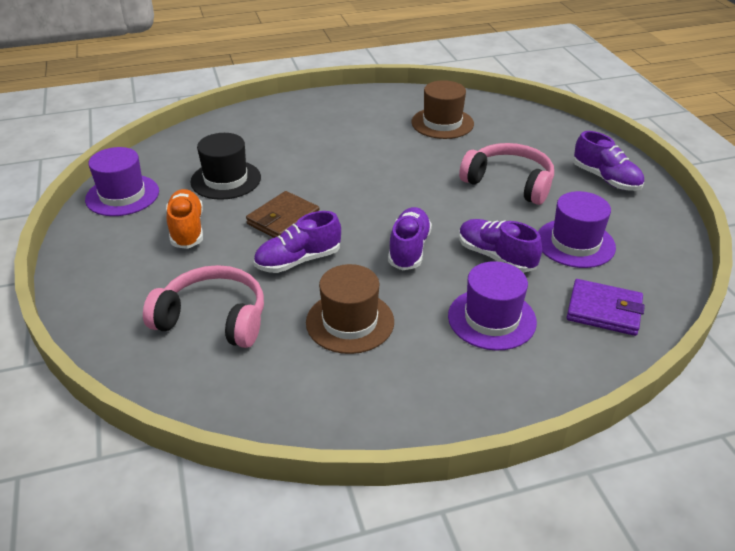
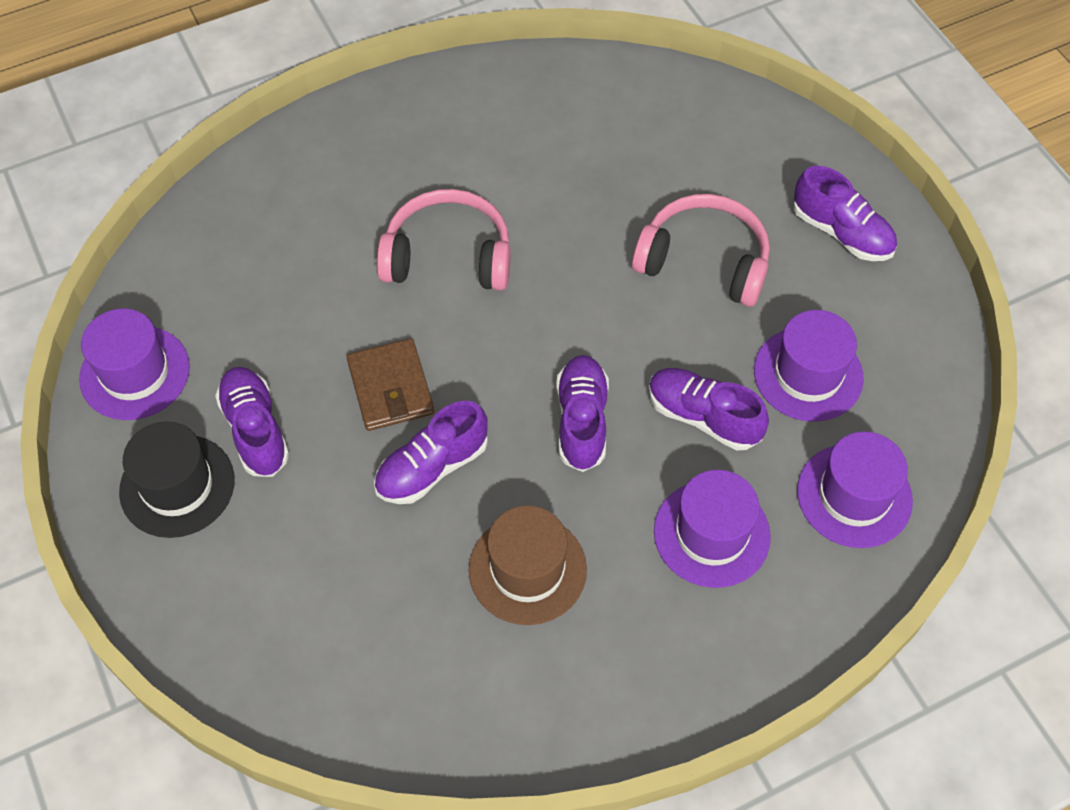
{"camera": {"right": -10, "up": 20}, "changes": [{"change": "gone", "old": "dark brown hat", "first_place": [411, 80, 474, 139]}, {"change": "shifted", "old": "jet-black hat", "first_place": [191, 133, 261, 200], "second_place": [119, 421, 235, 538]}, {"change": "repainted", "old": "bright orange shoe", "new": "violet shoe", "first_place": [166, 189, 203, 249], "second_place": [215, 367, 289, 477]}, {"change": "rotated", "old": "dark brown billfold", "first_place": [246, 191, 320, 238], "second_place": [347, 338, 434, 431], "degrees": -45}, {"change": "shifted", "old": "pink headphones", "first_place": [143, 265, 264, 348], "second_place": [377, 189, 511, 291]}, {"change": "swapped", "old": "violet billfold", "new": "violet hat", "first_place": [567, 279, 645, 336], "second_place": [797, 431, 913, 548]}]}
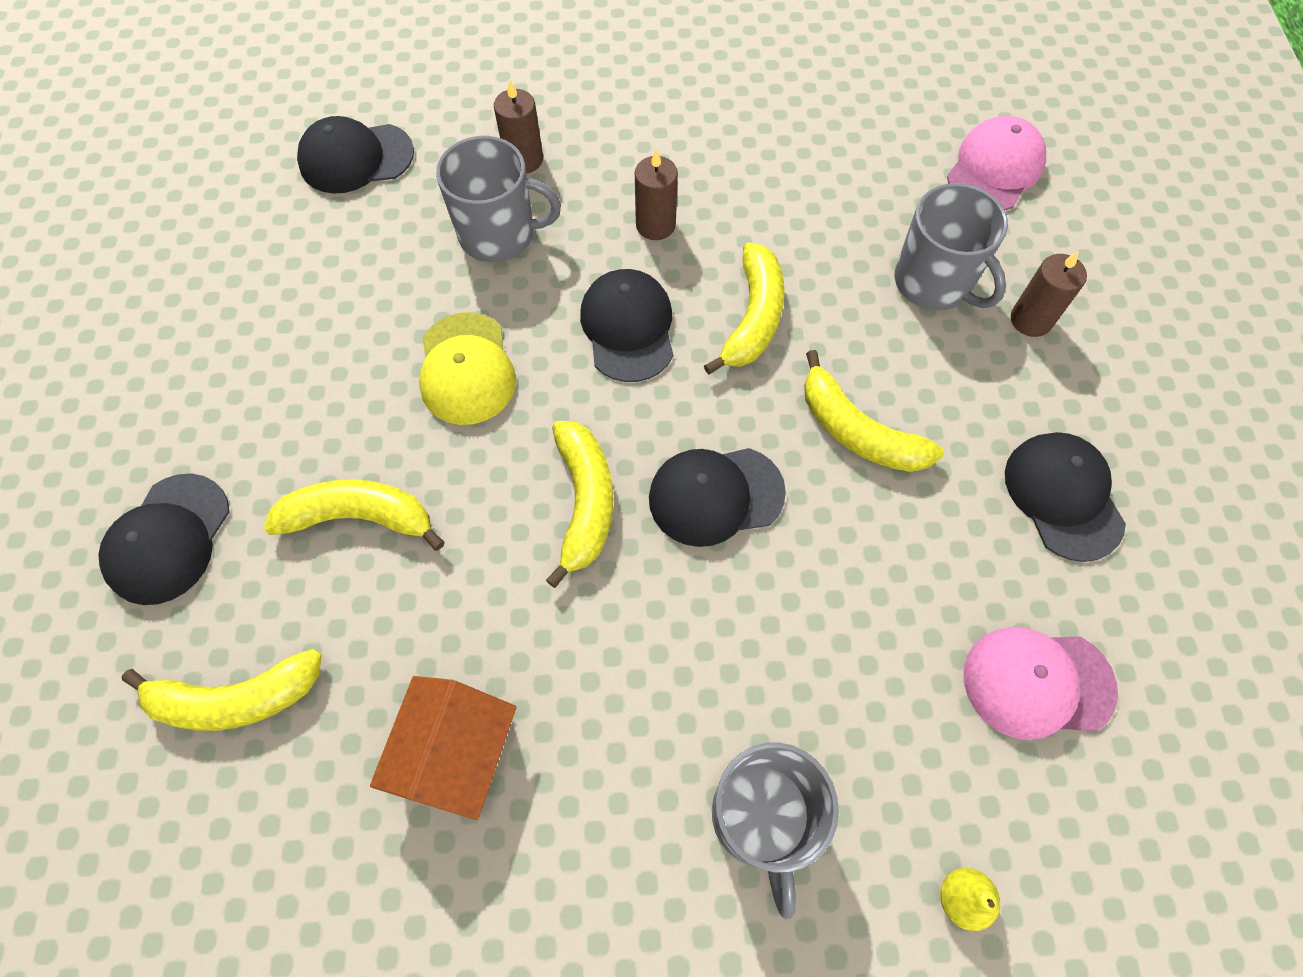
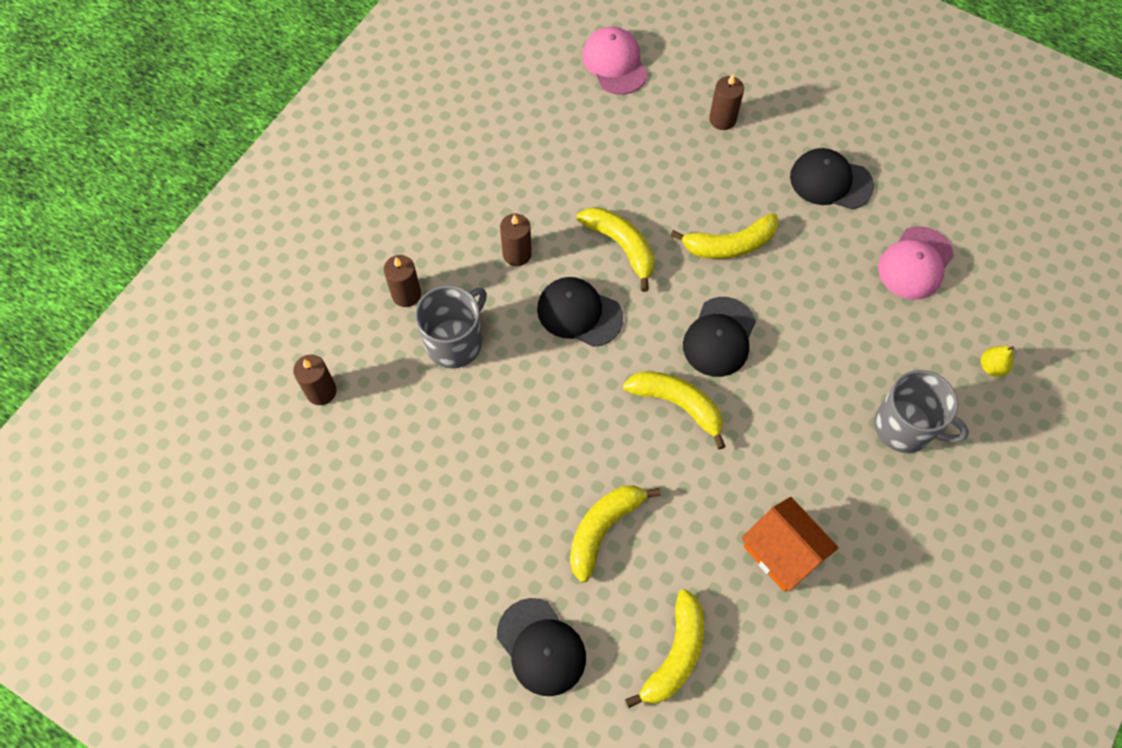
{"camera": {"right": -55, "up": 0}, "changes": [{"change": "swapped", "old": "jet-black cap", "new": "dark brown pillar candle", "first_place": [297, 116, 414, 194], "second_place": [293, 355, 337, 405]}, {"change": "gone", "old": "grey mug", "first_place": [895, 183, 1008, 311]}, {"change": "gone", "old": "golden cap", "first_place": [419, 312, 516, 425]}]}
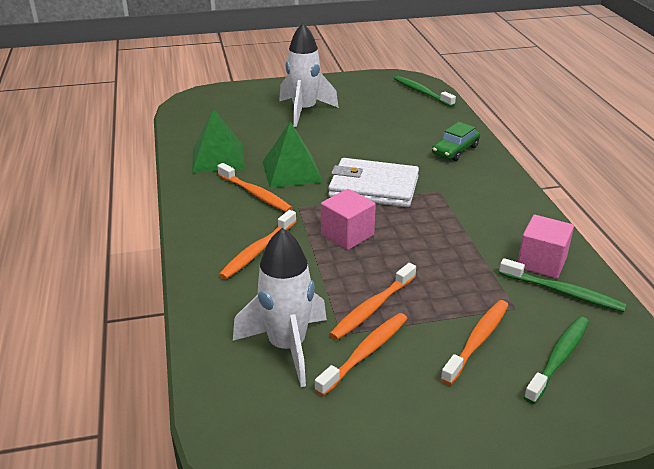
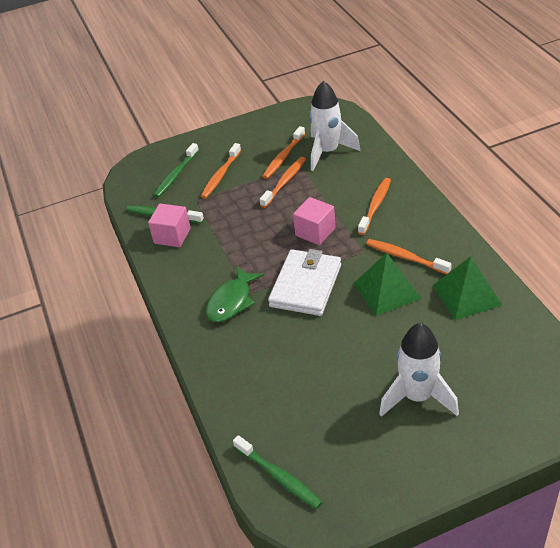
{"camera": {"right": 175, "up": 10}, "changes": [{"change": "gone", "old": "leaf-green automobile", "first_place": [432, 122, 480, 161]}, {"change": "rotated", "old": "white billfold", "first_place": [328, 158, 419, 207], "second_place": [268, 249, 341, 316], "degrees": -75}, {"change": "new", "new": "leaf-green fish figure", "second_place": [206, 266, 264, 322]}]}
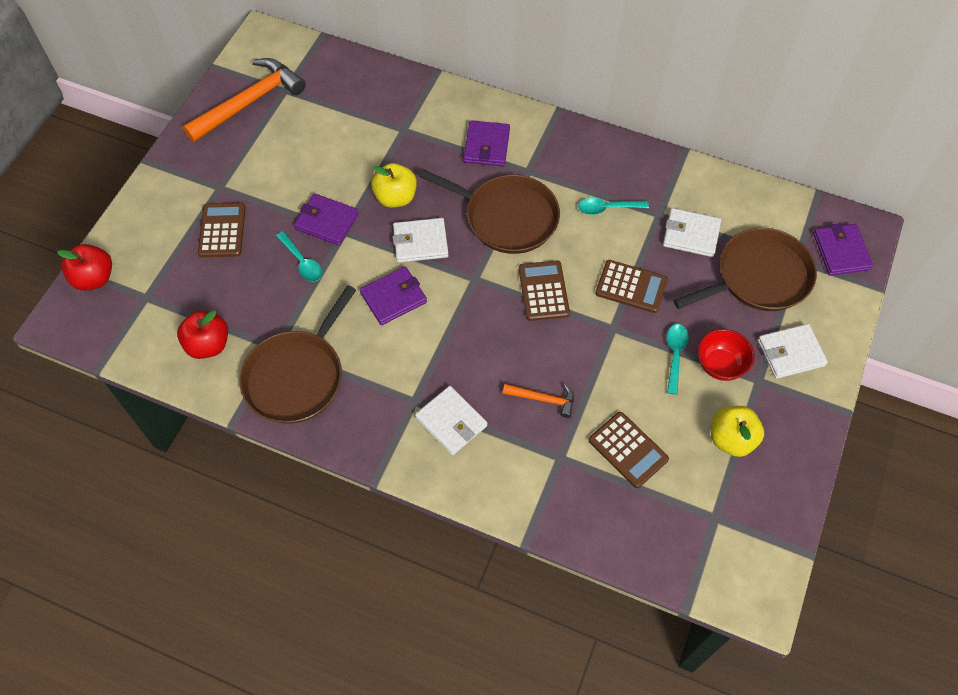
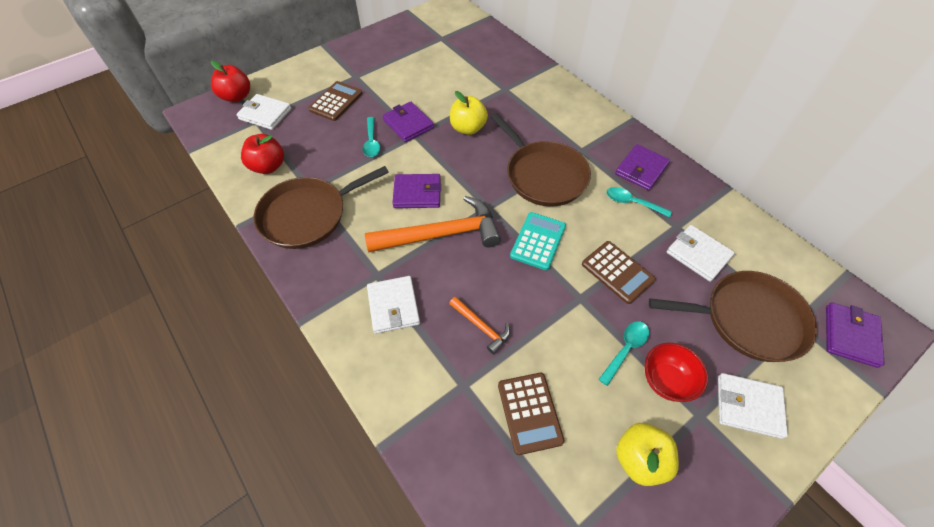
{"camera": {"right": 30, "up": -5}, "changes": [{"change": "shifted", "old": "bright orange claw hammer", "first_place": [183, 58, 306, 142], "second_place": [365, 196, 501, 252]}, {"change": "shifted", "old": "violet billfold", "first_place": [464, 120, 510, 166], "second_place": [615, 144, 670, 190]}, {"change": "shifted", "old": "white billfold", "first_place": [393, 218, 449, 263], "second_place": [236, 94, 292, 130]}, {"change": "repainted", "old": "dark brown pocket calculator", "new": "aqua pocket calculator", "first_place": [519, 260, 570, 321], "second_place": [510, 212, 566, 270]}]}
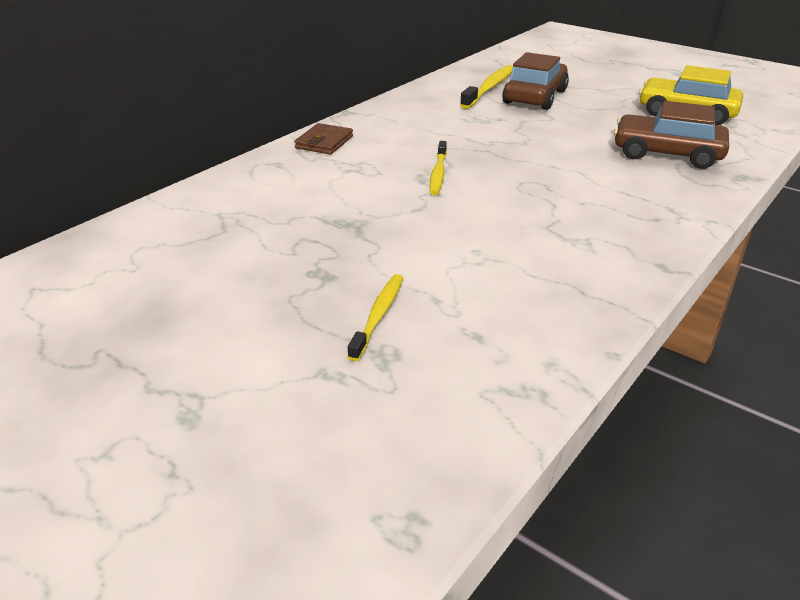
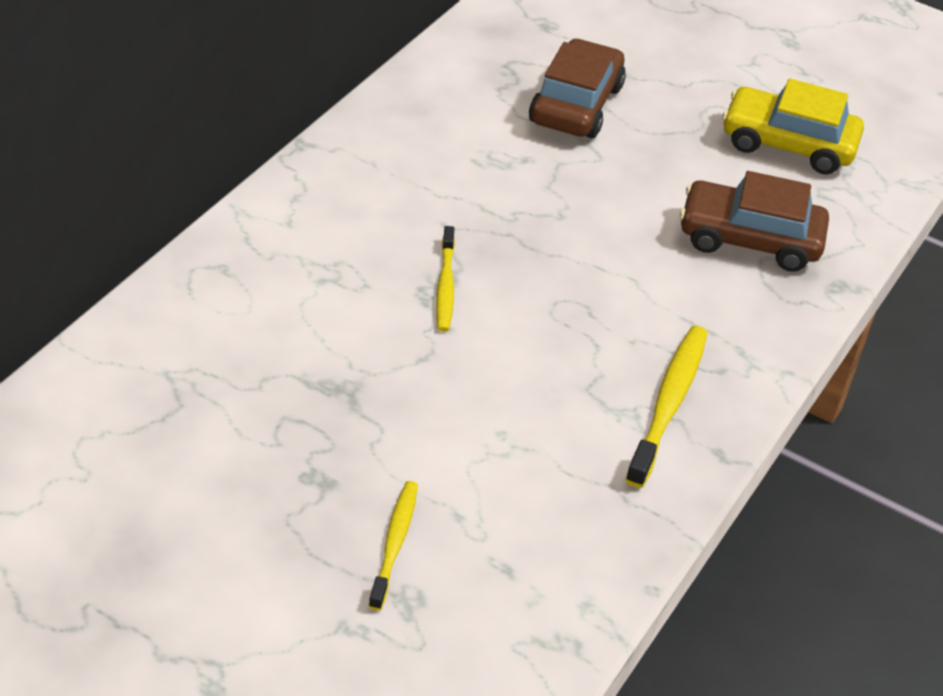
{"camera": {"right": -10, "up": 10}, "changes": [{"change": "shifted", "old": "golden dental brush", "first_place": [460, 65, 514, 109], "second_place": [625, 326, 708, 488]}, {"change": "gone", "old": "dark brown billfold", "first_place": [294, 123, 353, 155]}]}
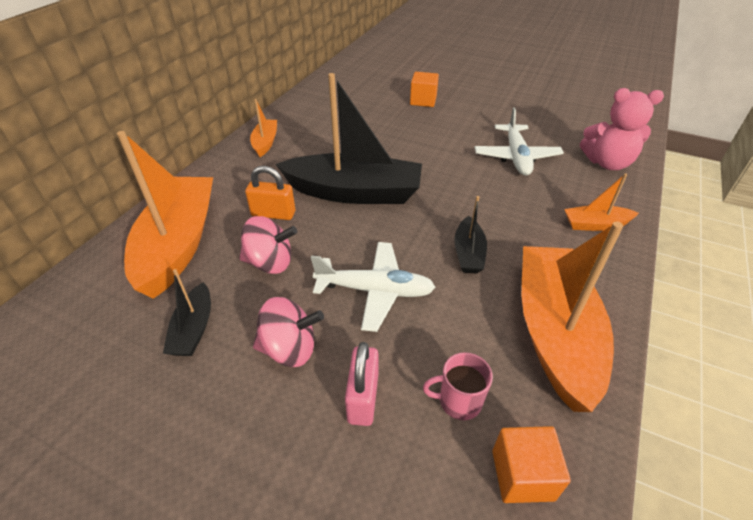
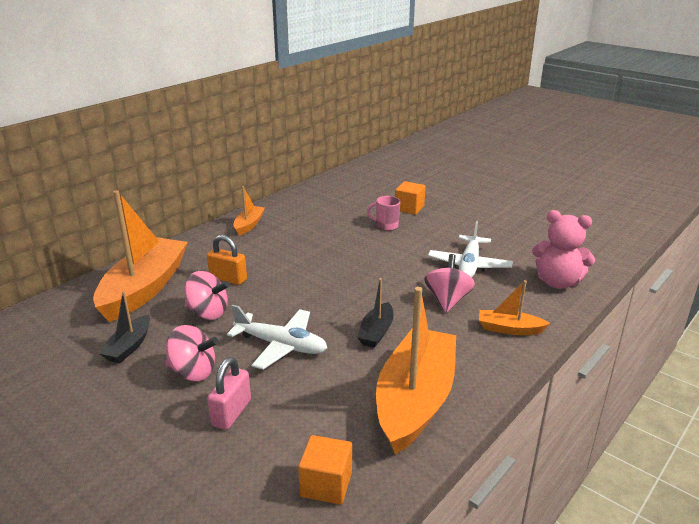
{"camera": {"right": 15, "up": -15}, "changes": [{"change": "gone", "old": "jet-black boat", "first_place": [276, 73, 422, 204]}, {"change": "shifted", "old": "pink mug", "first_place": [423, 352, 493, 420], "second_place": [367, 196, 400, 231]}, {"change": "new", "new": "pink spinning top", "second_place": [424, 254, 475, 313]}]}
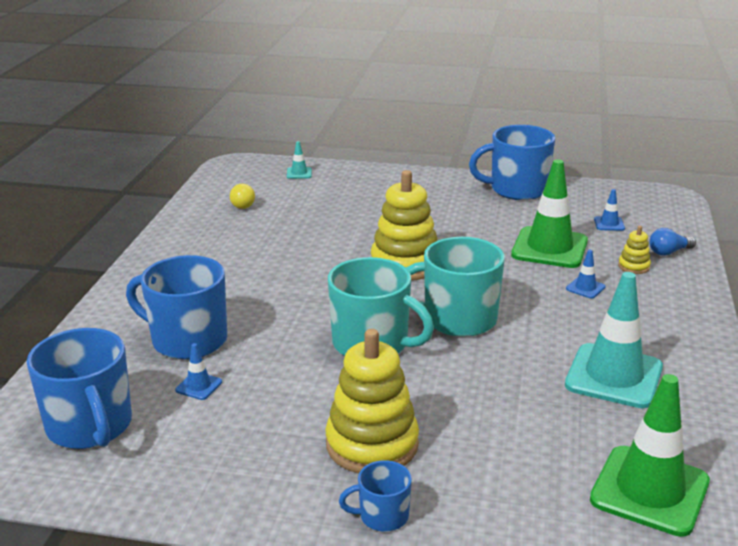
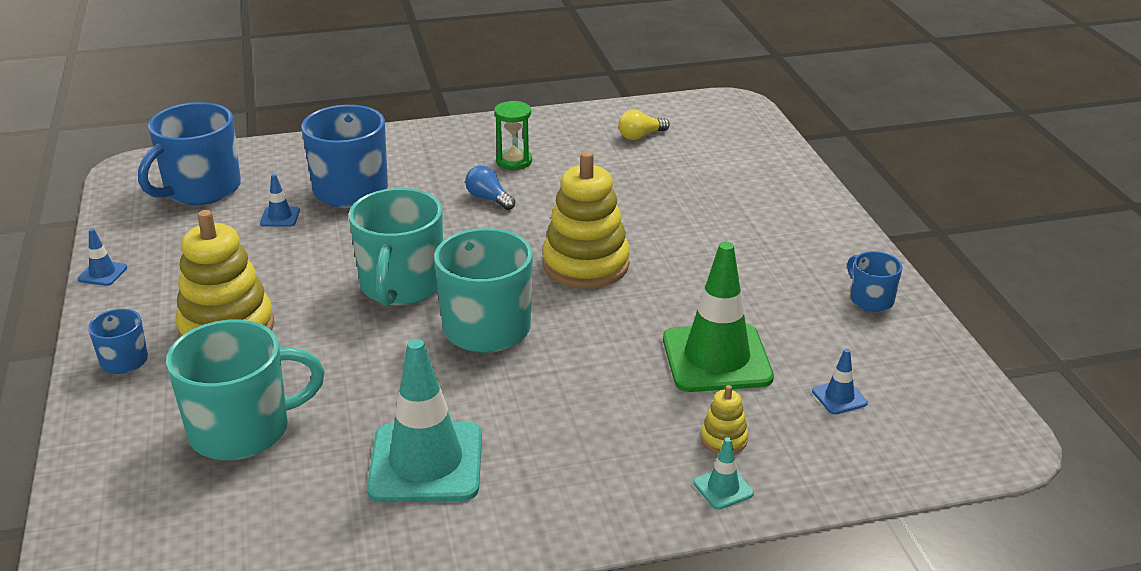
{"camera": {"right": 65, "up": 5}, "changes": [{"change": "scaled", "old": "cobalt mug", "first_place": [469, 125, 555, 200], "second_place": [847, 251, 903, 312], "factor": 0.51}, {"change": "shifted", "old": "aqua safety cone", "first_place": [287, 141, 312, 179], "second_place": [693, 437, 754, 510]}, {"change": "shifted", "old": "cobalt bulb", "first_place": [649, 228, 696, 256], "second_place": [465, 165, 515, 210]}, {"change": "shifted", "old": "cobalt safety cone", "first_place": [566, 250, 605, 299], "second_place": [77, 228, 127, 286]}, {"change": "gone", "old": "leaf-green safety cone", "first_place": [590, 374, 710, 537]}, {"change": "new", "new": "leaf-green hourglass", "second_place": [494, 101, 532, 170]}, {"change": "new", "new": "aqua mug", "second_place": [166, 320, 325, 460]}]}
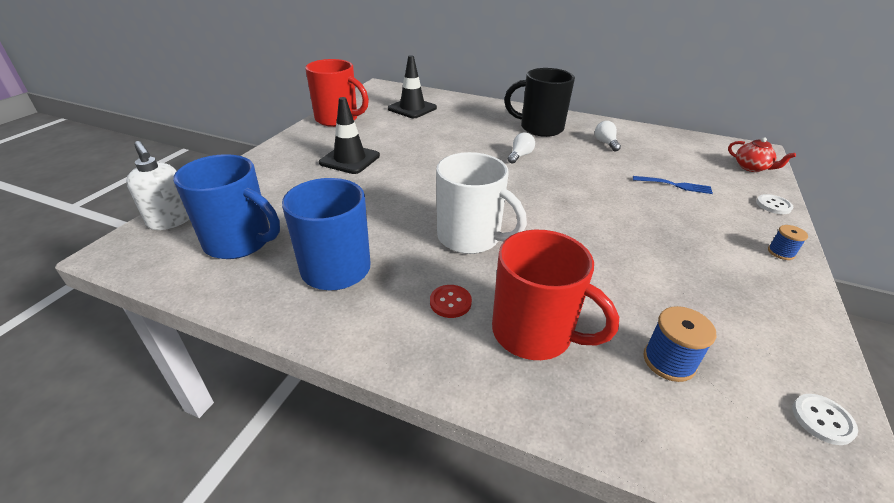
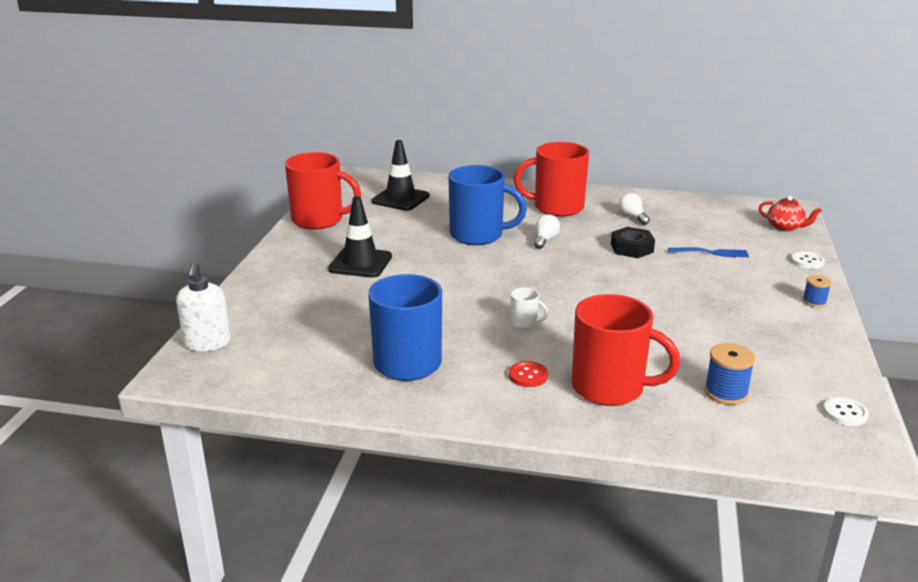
{"camera": {"right": -10, "up": -10}, "changes": [{"change": "repainted", "old": "jet-black mug", "new": "red mug", "first_place": [504, 68, 575, 137], "second_place": [514, 142, 589, 217]}, {"change": "rotated", "old": "white soap pump", "first_place": [126, 141, 189, 230], "second_place": [176, 261, 231, 351], "degrees": 45}, {"change": "scaled", "old": "white mug", "first_place": [436, 152, 527, 254], "second_place": [510, 288, 548, 329], "factor": 0.42}, {"change": "shifted", "old": "cobalt mug", "first_place": [173, 154, 280, 259], "second_place": [448, 165, 527, 245]}, {"change": "new", "new": "jet-black hexagon nut", "second_place": [611, 227, 655, 258]}]}
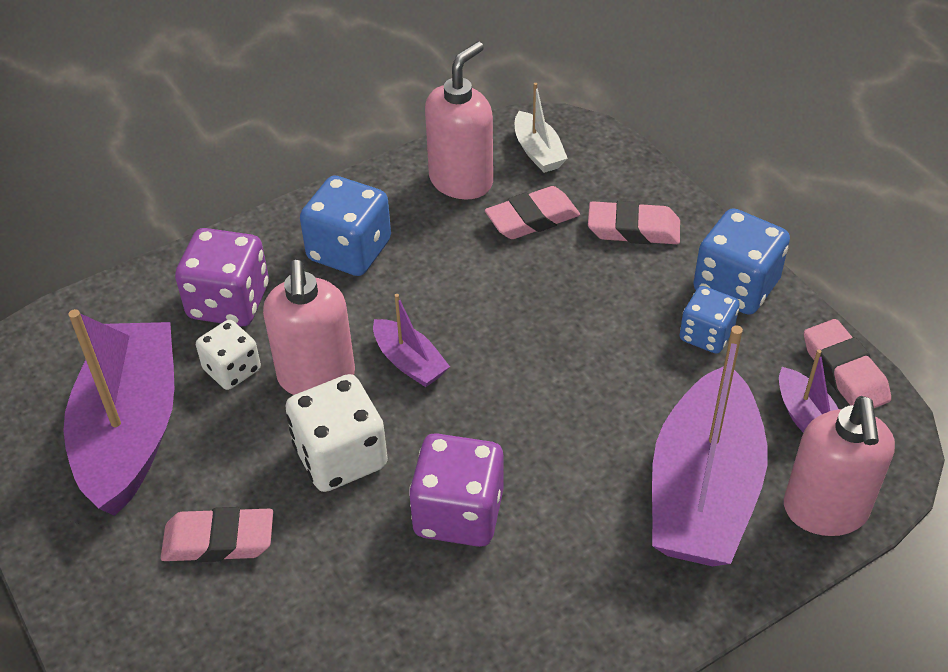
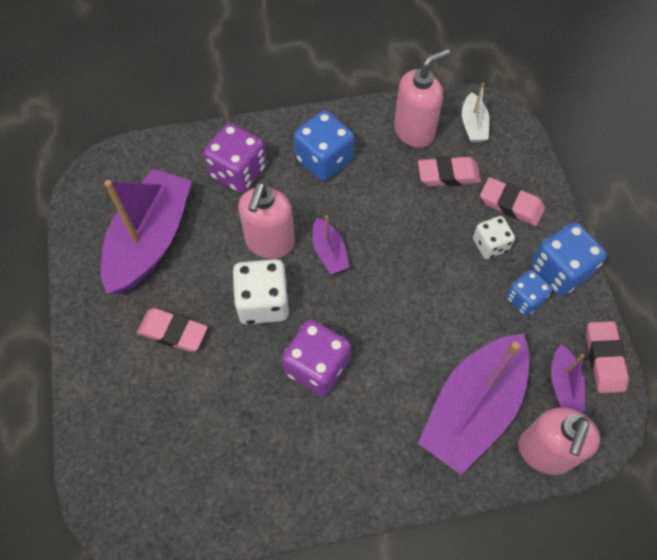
{"camera": {"right": 20, "up": 15}, "changes": [{"change": "shifted", "old": "white game die", "first_place": [196, 320, 261, 390], "second_place": [473, 216, 515, 259]}]}
